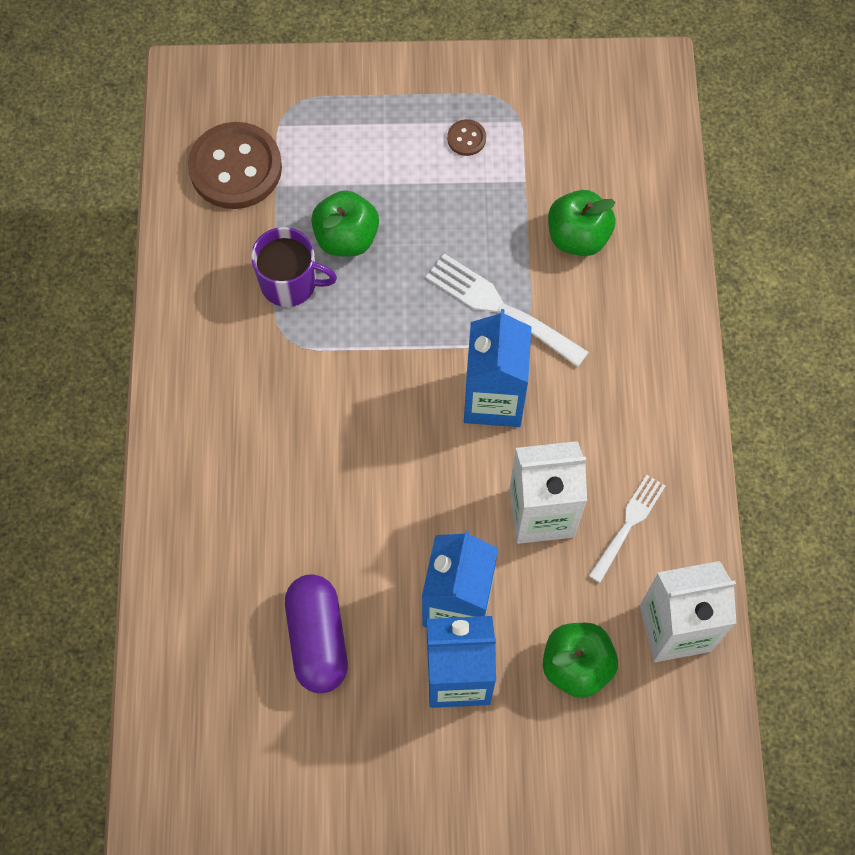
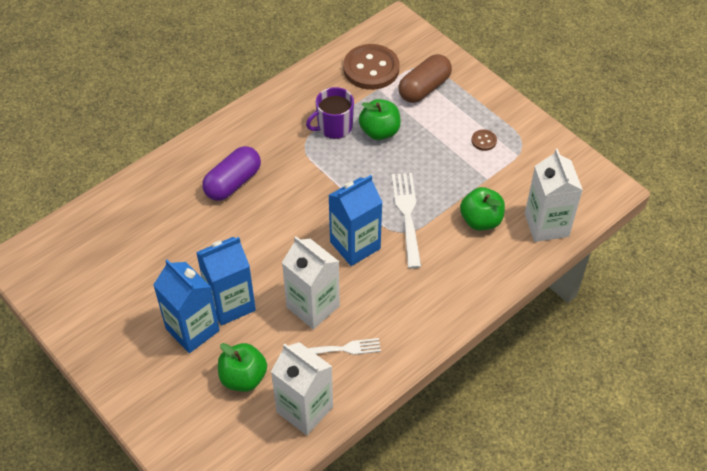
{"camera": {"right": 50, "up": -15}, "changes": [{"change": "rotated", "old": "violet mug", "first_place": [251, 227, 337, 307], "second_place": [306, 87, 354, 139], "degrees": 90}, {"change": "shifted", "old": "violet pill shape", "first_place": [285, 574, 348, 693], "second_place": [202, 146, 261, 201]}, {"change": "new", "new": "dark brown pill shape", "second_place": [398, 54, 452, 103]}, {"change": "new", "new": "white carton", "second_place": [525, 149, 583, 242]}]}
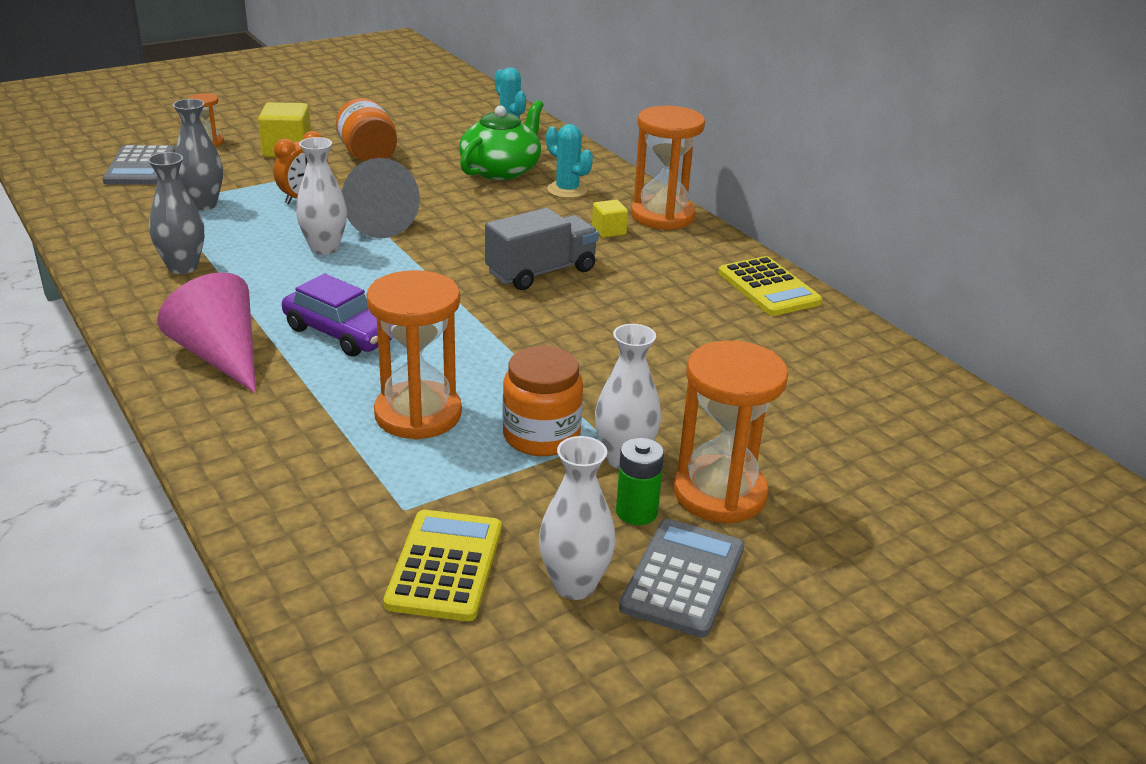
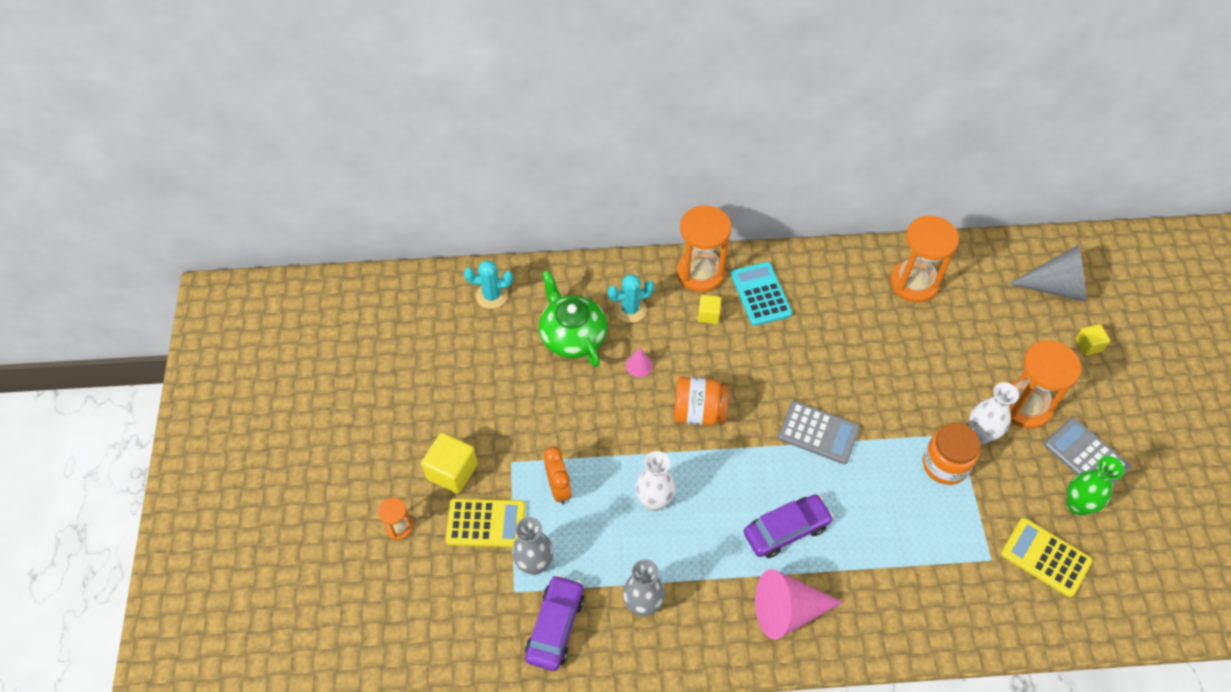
{"camera": {"right": -60, "up": 25}, "changes": [{"change": "shifted", "old": "bright orange jam jar", "first_place": [336, 98, 397, 162], "second_place": [674, 376, 729, 426]}, {"change": "shifted", "old": "grey pocket calculator", "first_place": [102, 145, 175, 185], "second_place": [778, 401, 860, 464]}, {"change": "shifted", "old": "grey cone shape", "first_place": [342, 158, 420, 238], "second_place": [1008, 245, 1087, 302]}, {"change": "gone", "old": "grey toy truck", "first_place": [485, 208, 599, 290]}, {"change": "shifted", "old": "golden pocket calculator", "first_place": [718, 256, 822, 316], "second_place": [446, 498, 526, 547]}, {"change": "shifted", "old": "bright orange hourglass", "first_place": [366, 270, 462, 440], "second_place": [890, 215, 959, 303]}, {"change": "repainted", "old": "white tall vase", "new": "leaf-green tall vase", "first_place": [539, 436, 616, 600], "second_place": [1067, 456, 1124, 516]}, {"change": "gone", "old": "leaf-green power cell", "first_place": [616, 438, 664, 525]}, {"change": "new", "new": "aqua pocket calculator", "second_place": [731, 262, 792, 326]}, {"change": "new", "new": "golden block", "second_place": [1076, 324, 1110, 355]}, {"change": "new", "new": "pink cone shape", "second_place": [626, 348, 653, 377]}, {"change": "new", "new": "violet automobile", "second_place": [525, 575, 584, 671]}]}
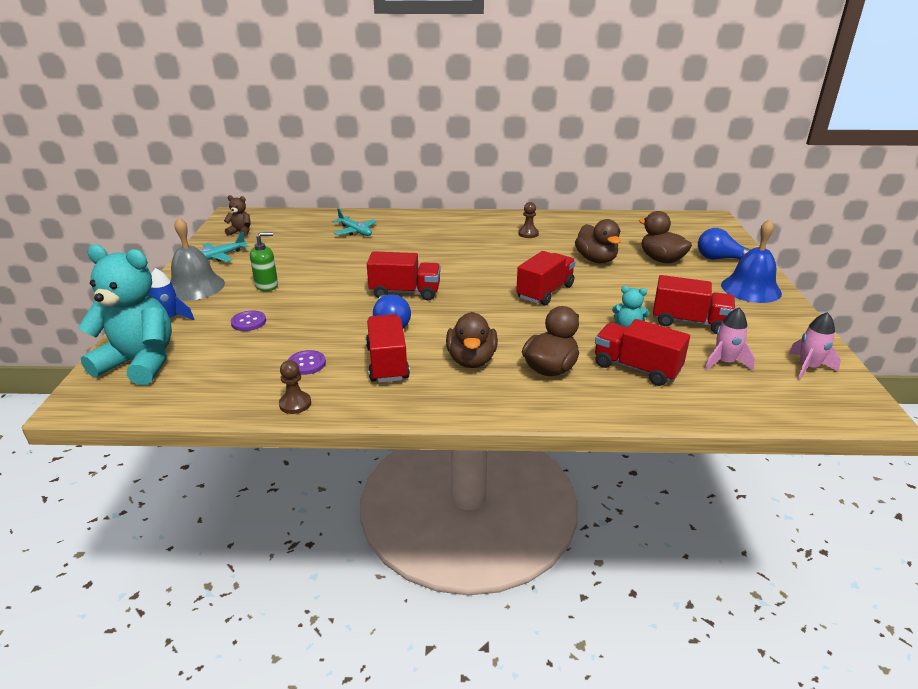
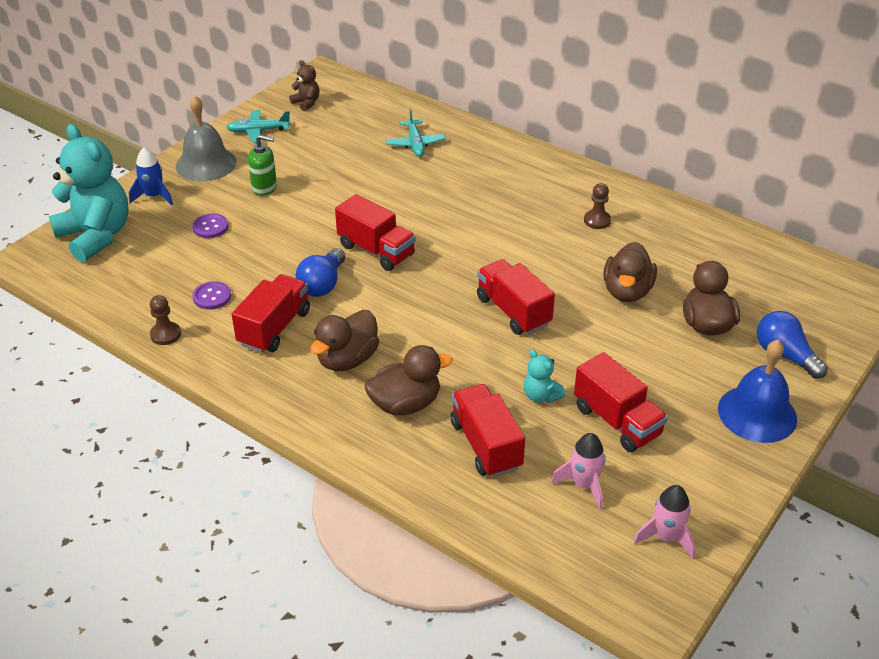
{"camera": {"right": 35, "up": 10}, "changes": [{"change": "rotated", "old": "red toy truck", "first_place": [516, 251, 576, 305], "second_place": [477, 259, 555, 335], "degrees": -105}]}
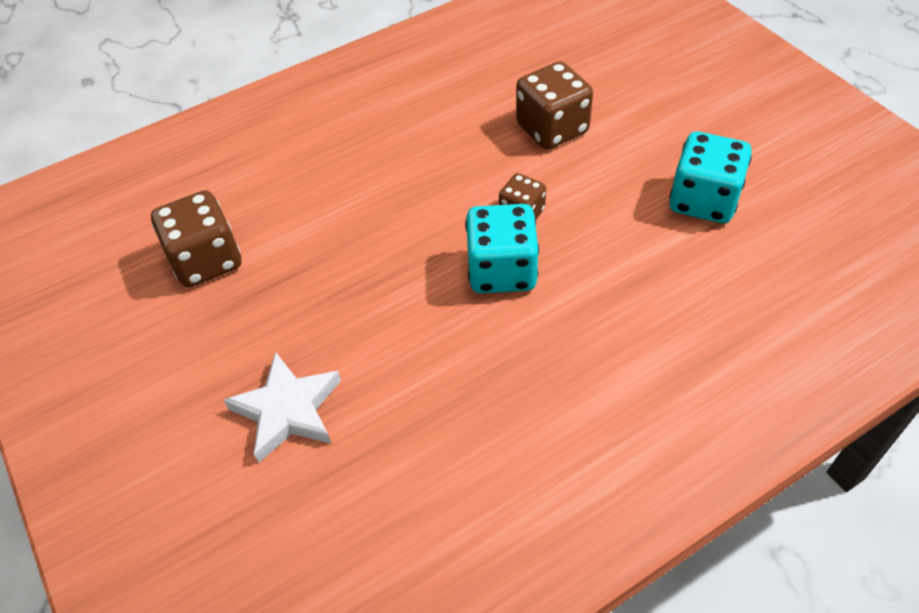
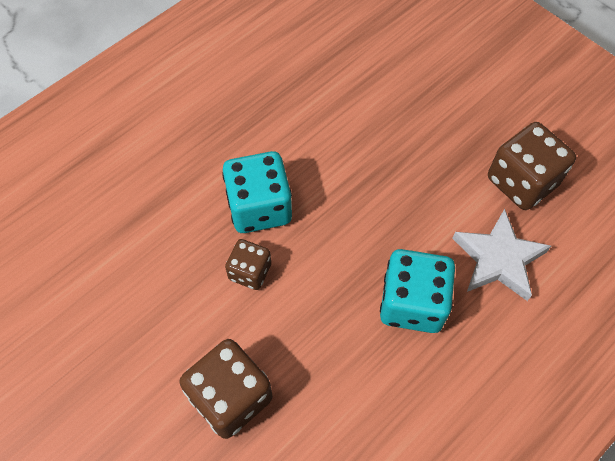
{"camera": {"right": 165, "up": 10}, "changes": [{"change": "shifted", "old": "aqua game die", "first_place": [669, 132, 752, 223], "second_place": [380, 249, 455, 333]}, {"change": "shifted", "old": "white star shape", "first_place": [223, 352, 341, 463], "second_place": [452, 209, 551, 301]}]}
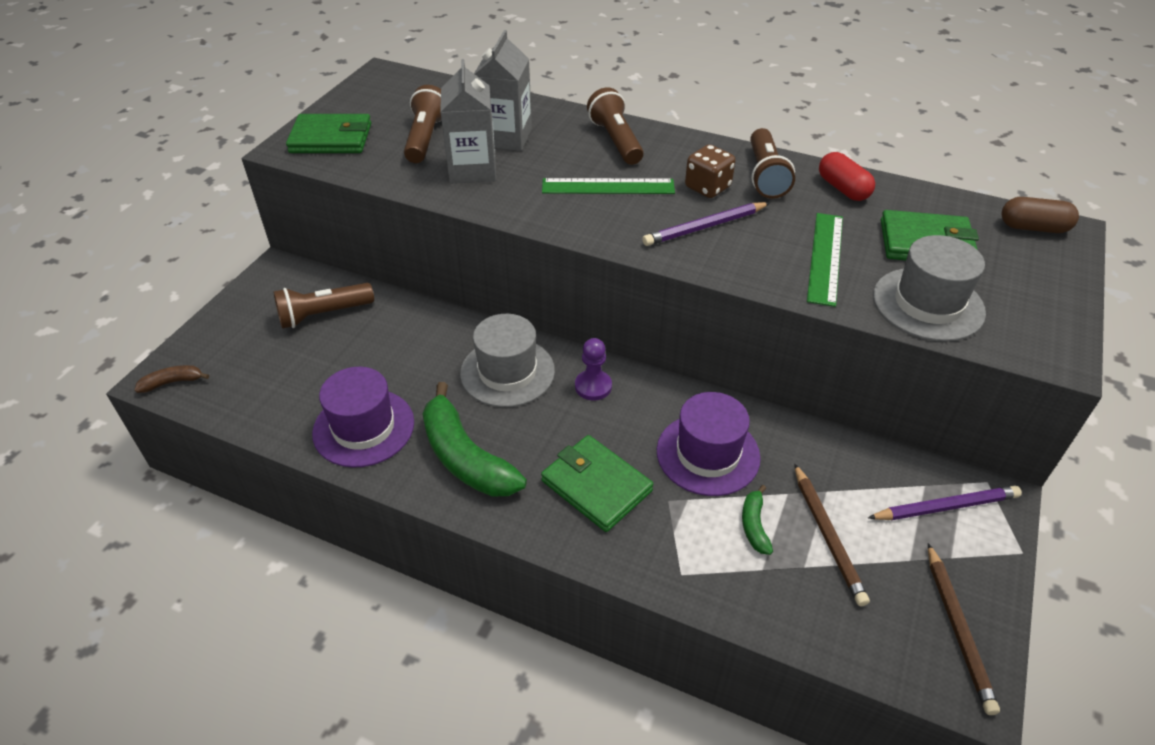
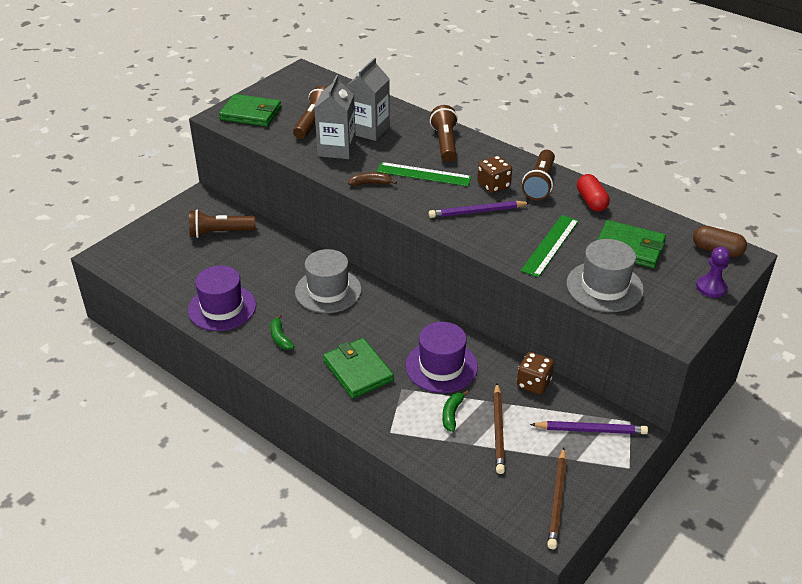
{"camera": {"right": 15, "up": -5}, "changes": [{"change": "shifted", "old": "violet game pawn", "first_place": [575, 338, 612, 400], "second_place": [696, 247, 730, 298]}, {"change": "shifted", "old": "dark brown banana", "first_place": [134, 365, 209, 393], "second_place": [348, 172, 397, 186]}, {"change": "scaled", "old": "leaf-green banana", "first_place": [423, 382, 527, 496], "second_place": [270, 314, 295, 350], "factor": 0.46}, {"change": "new", "new": "dark brown game die", "second_place": [517, 352, 554, 395]}]}
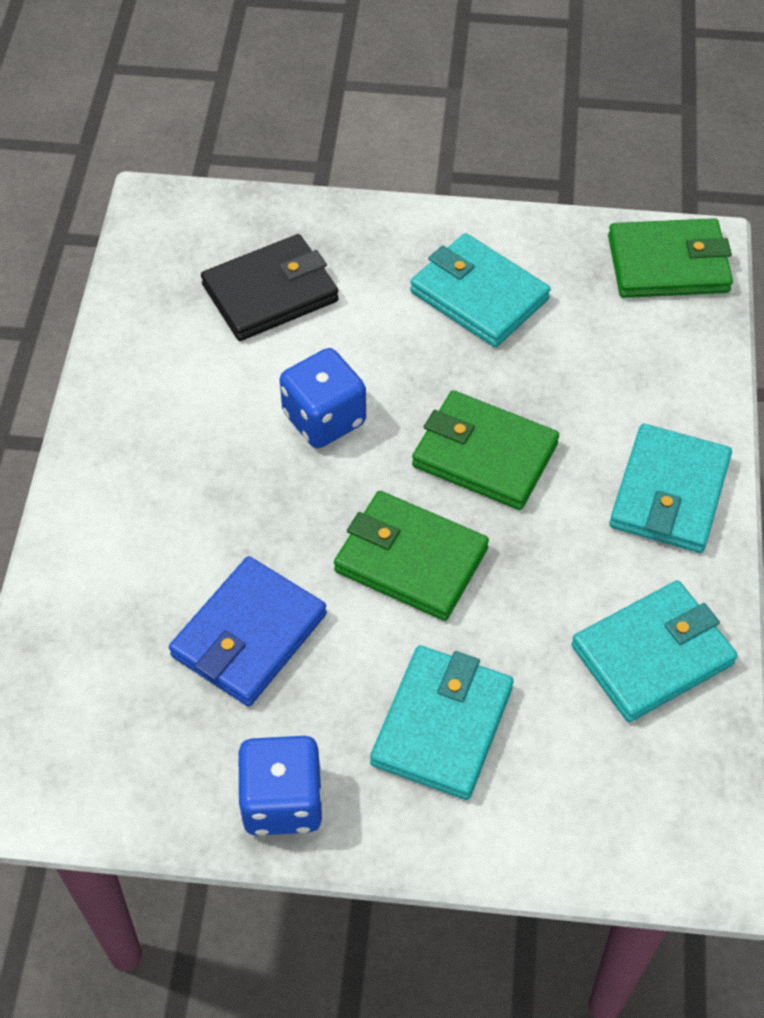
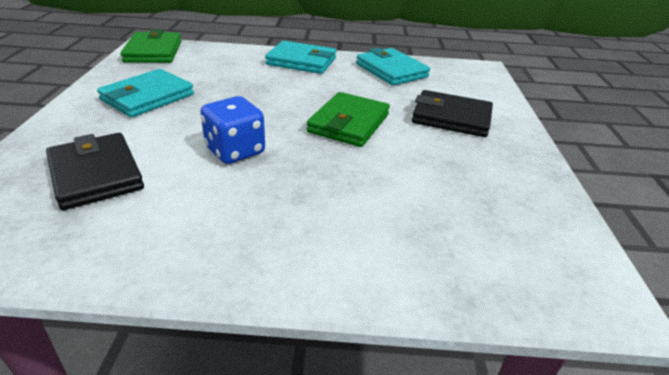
{"camera": {"right": -95, "up": -20}, "changes": [{"change": "gone", "old": "leaf-green billfold", "first_place": [412, 390, 559, 510]}, {"change": "gone", "old": "cobalt billfold", "first_place": [169, 556, 327, 706]}, {"change": "repainted", "old": "aqua billfold", "new": "jet-black billfold", "first_place": [370, 645, 514, 800], "second_place": [412, 90, 493, 137]}, {"change": "gone", "old": "cobalt game die", "first_place": [237, 736, 322, 835]}]}
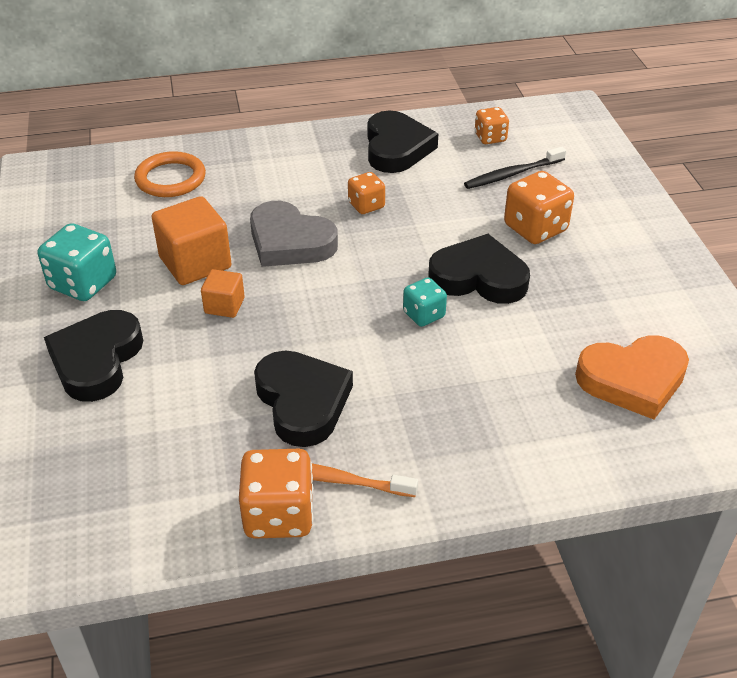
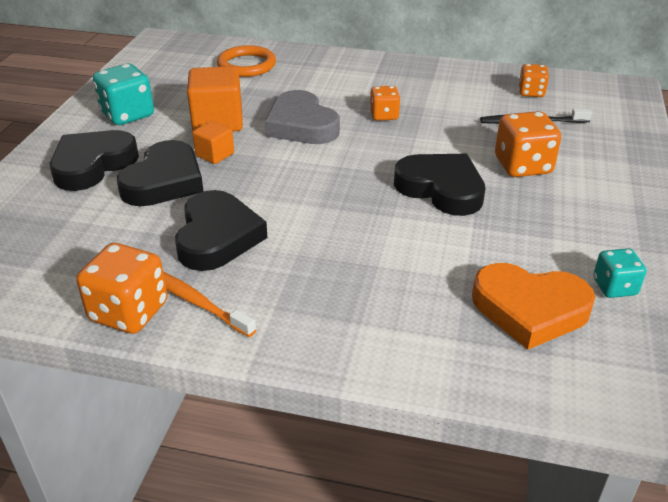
{"camera": {"right": 25, "up": -5}, "changes": [{"change": "shifted", "old": "jet-black love heart", "first_place": [367, 111, 438, 173], "second_place": [117, 140, 204, 206]}, {"change": "shifted", "old": "aqua game die", "first_place": [403, 277, 447, 327], "second_place": [593, 248, 646, 298]}]}
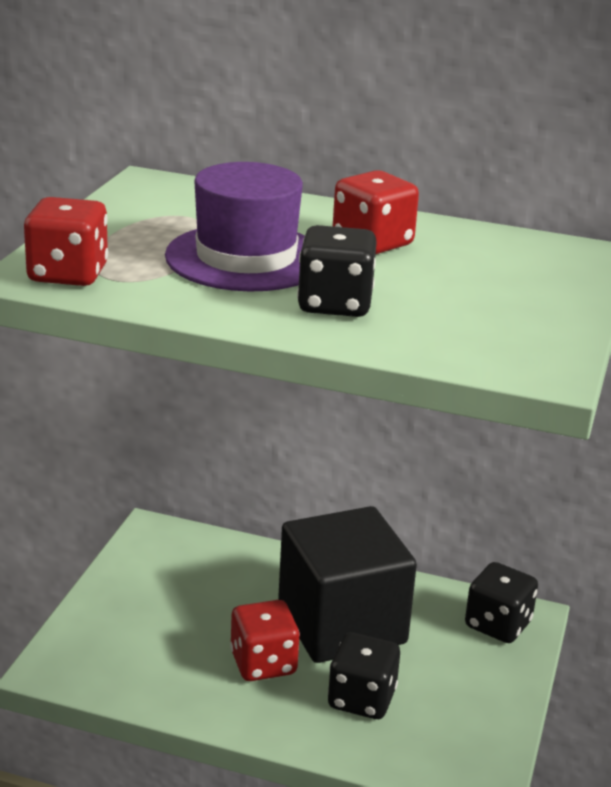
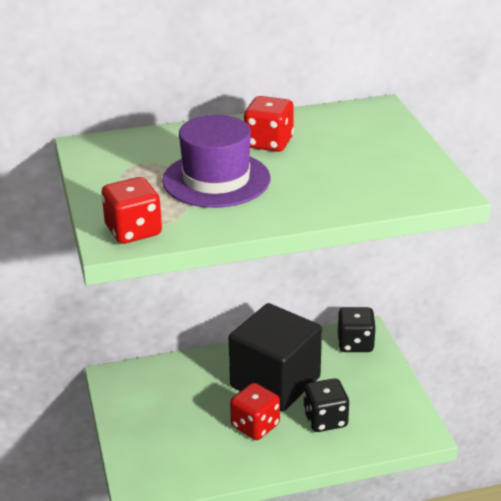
{"camera": {"right": -30, "up": 5}, "changes": [{"change": "gone", "old": "jet-black game die", "first_place": [297, 225, 377, 317]}]}
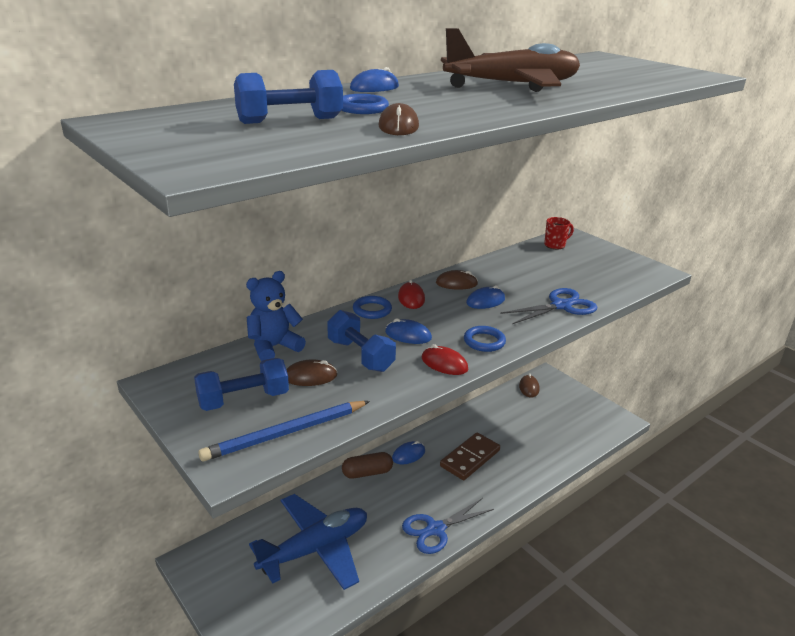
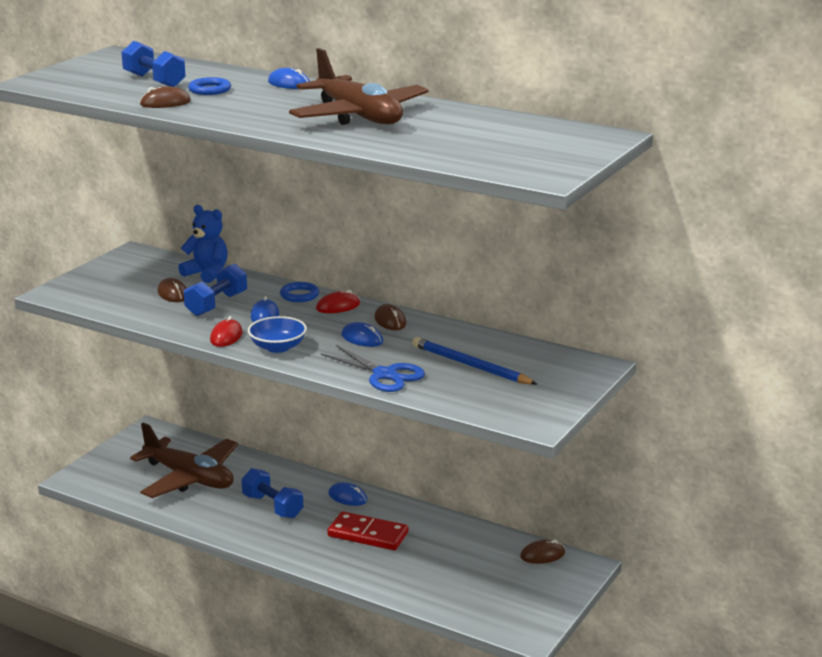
{"camera": {"right": 70, "up": -5}, "changes": [{"change": "gone", "old": "red mug", "first_place": [544, 217, 574, 249]}, {"change": "swapped", "old": "cobalt hoop", "new": "cobalt serving bowl", "first_place": [464, 326, 506, 352], "second_place": [248, 316, 307, 353]}, {"change": "shifted", "old": "cobalt dumbbell", "first_place": [194, 358, 289, 411], "second_place": [241, 468, 303, 518]}, {"change": "shifted", "old": "cobalt pencil", "first_place": [198, 401, 370, 461], "second_place": [412, 337, 537, 385]}, {"change": "repainted", "old": "dark brown domino piece", "new": "red domino piece", "first_place": [440, 433, 500, 480], "second_place": [327, 511, 409, 550]}, {"change": "gone", "old": "dark brown pill shape", "first_place": [342, 452, 393, 479]}, {"change": "repainted", "old": "cobalt toy plane", "new": "dark brown toy plane", "first_place": [249, 494, 367, 590], "second_place": [130, 423, 238, 498]}, {"change": "gone", "old": "cobalt scissors", "first_place": [402, 498, 494, 554]}]}
